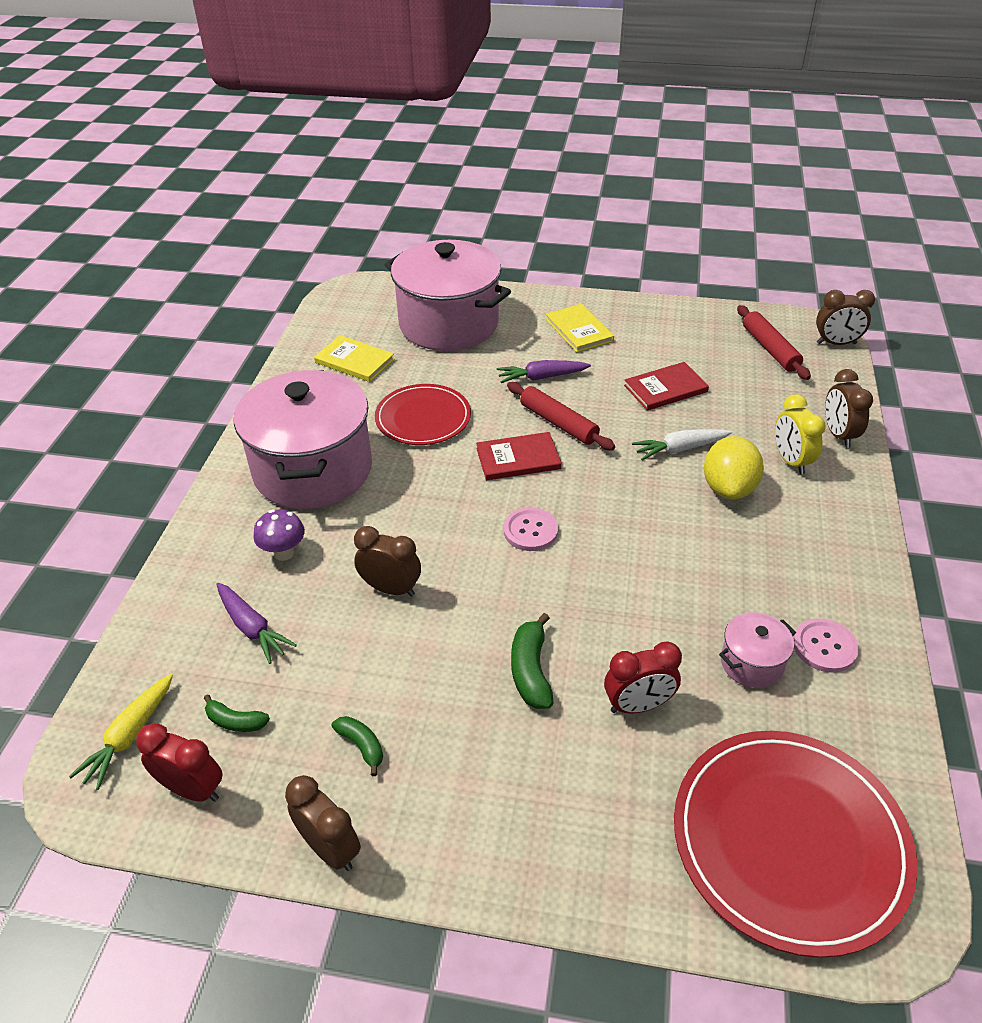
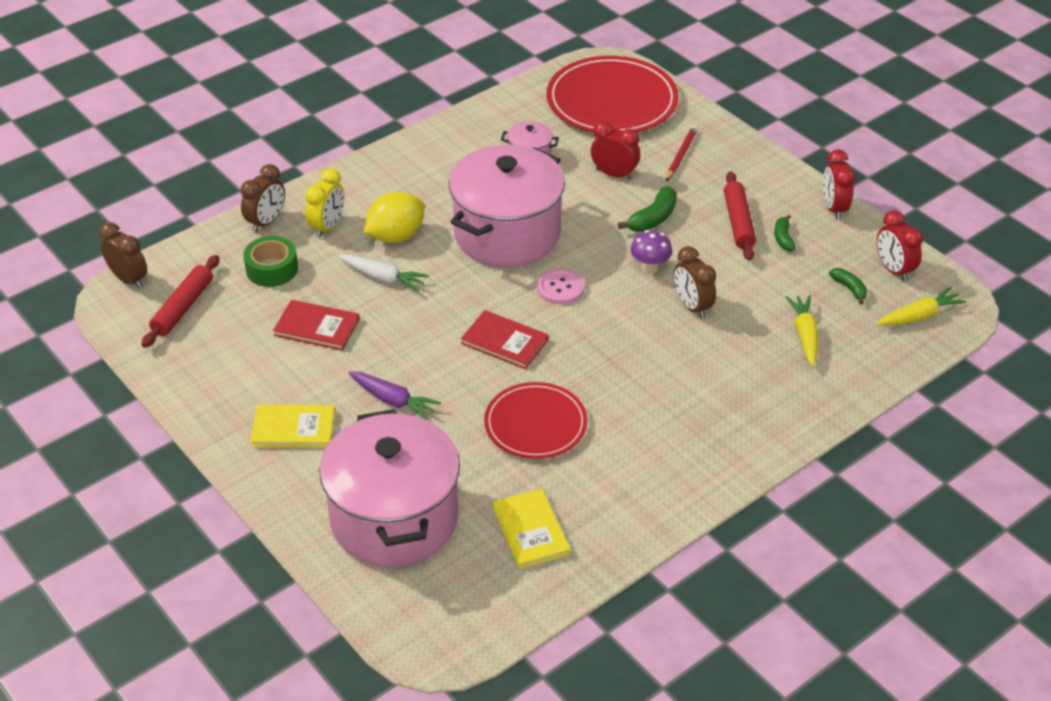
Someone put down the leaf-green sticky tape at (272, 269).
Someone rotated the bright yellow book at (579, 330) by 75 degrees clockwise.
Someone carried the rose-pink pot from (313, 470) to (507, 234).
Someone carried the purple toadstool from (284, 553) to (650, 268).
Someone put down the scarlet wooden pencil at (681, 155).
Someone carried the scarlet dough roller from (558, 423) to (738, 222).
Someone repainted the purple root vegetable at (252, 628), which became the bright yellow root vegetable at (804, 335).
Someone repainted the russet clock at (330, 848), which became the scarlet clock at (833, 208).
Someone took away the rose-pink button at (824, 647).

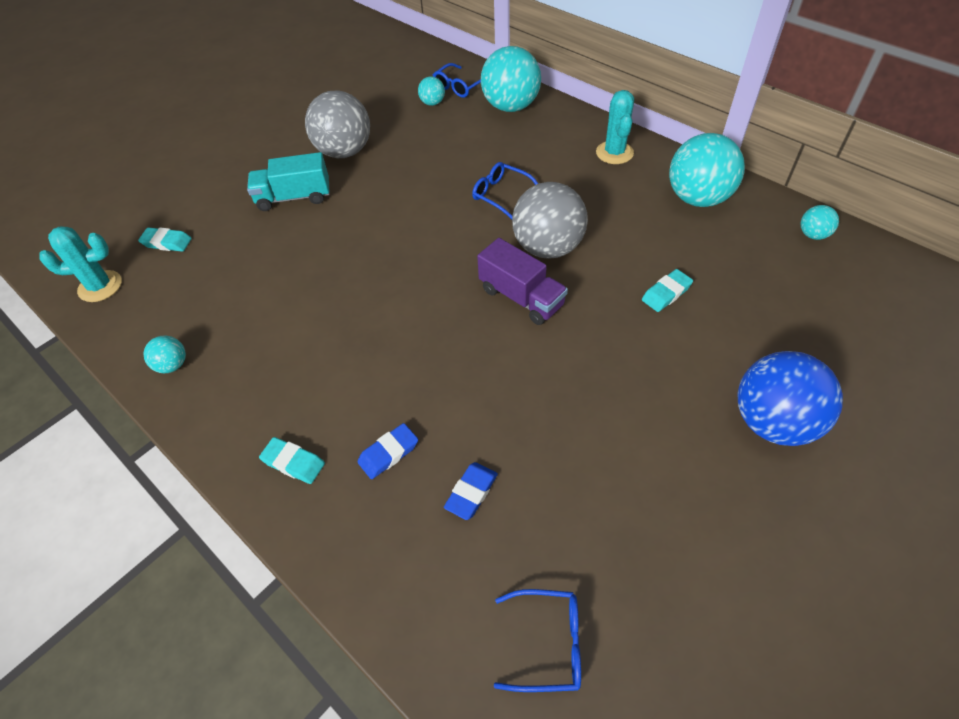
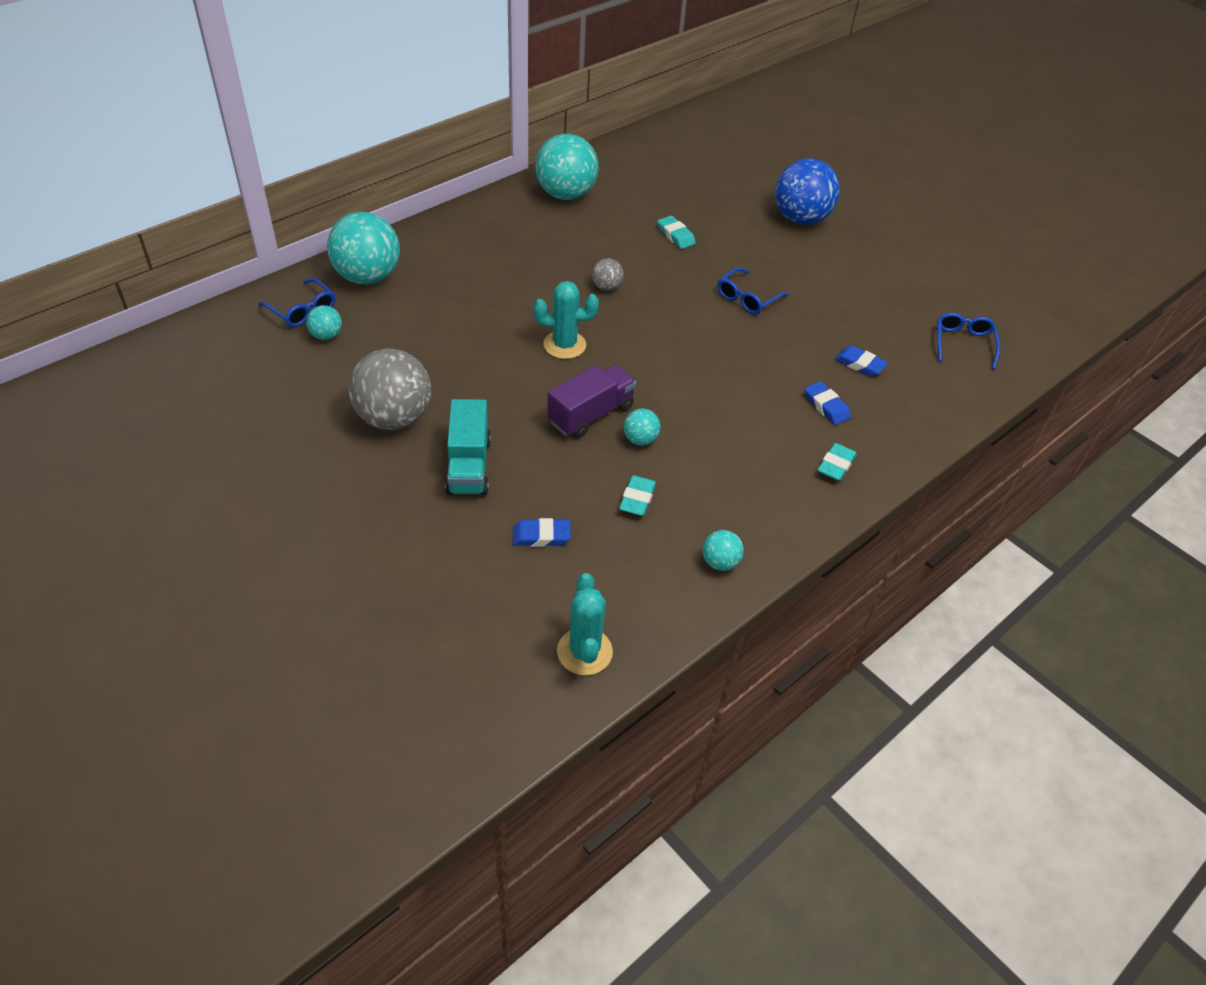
Someone put down the royal blue gum eraser at (541, 536).
Someone carried the teal cactus from (614, 153) to (564, 345).
Someone carried the purple lorry from (521, 297) to (591, 414).
Someone scaled the ash-grey ball at (547, 248) by 0.46.
Someone carried the teal gum eraser from (167, 243) to (637, 499).
Someone carried the teal ball from (813, 235) to (640, 439).
Someone carried the royal blue eyeglasses from (501, 195) to (747, 298).

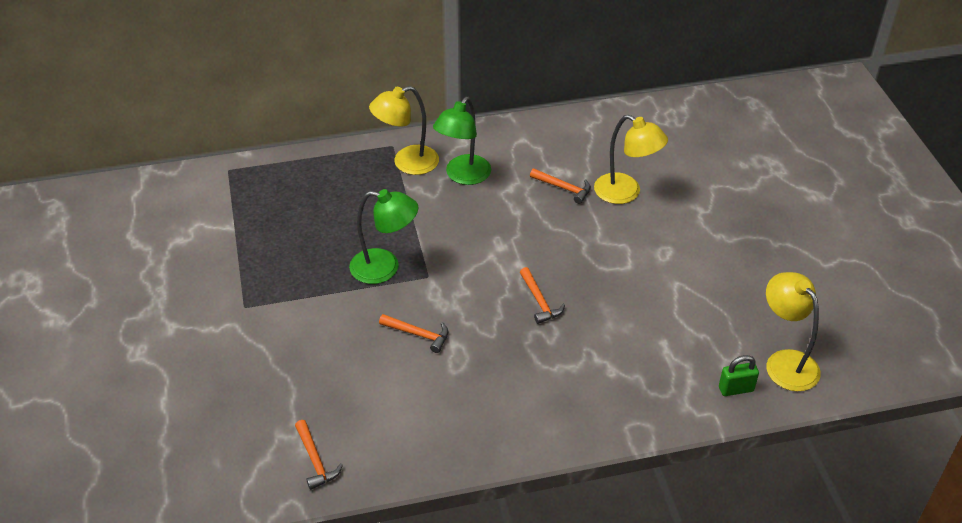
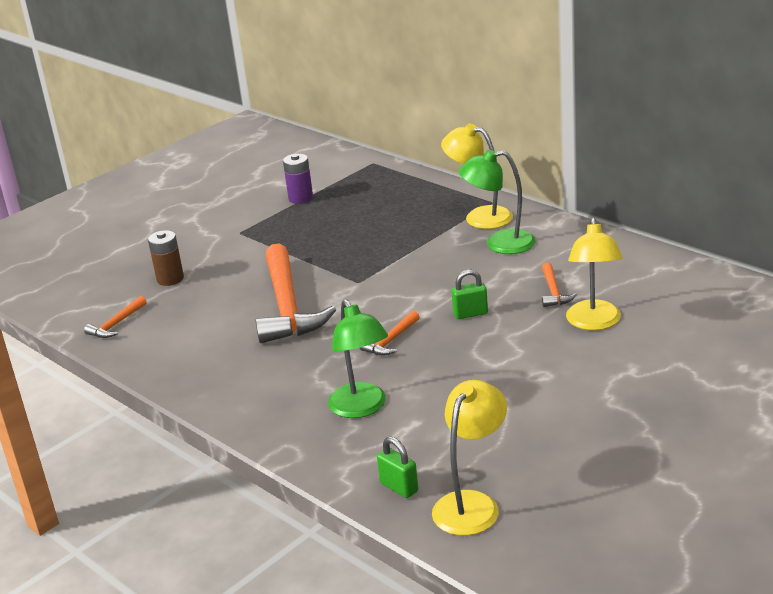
Someone put down the russet battery at (170, 279).
Someone scaled the bright orange claw hammer at (418, 334) by 2.27.
Someone put down the purple battery at (300, 198).
Someone carried the leaf-green reading lamp from (385, 268) to (362, 408).
Someone put down the leaf-green padlock at (470, 314).

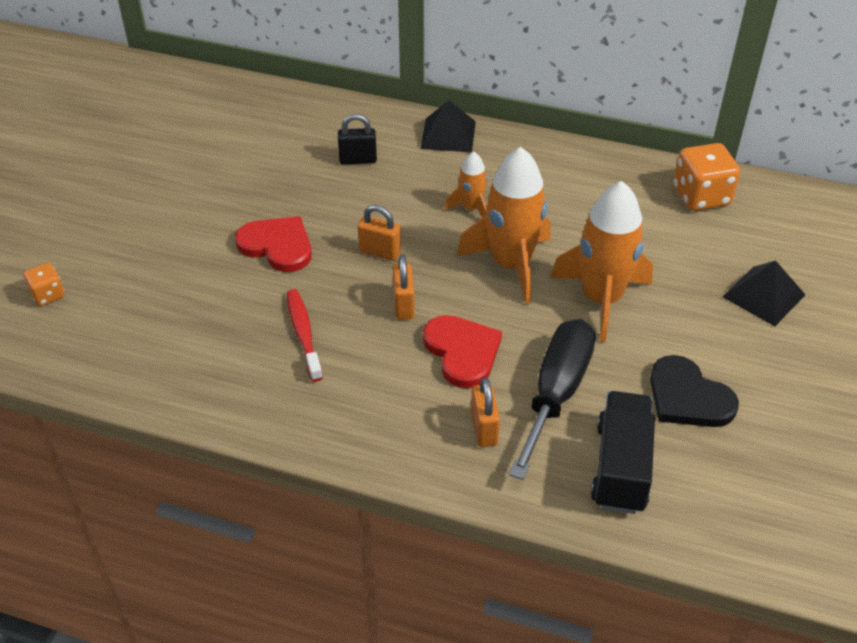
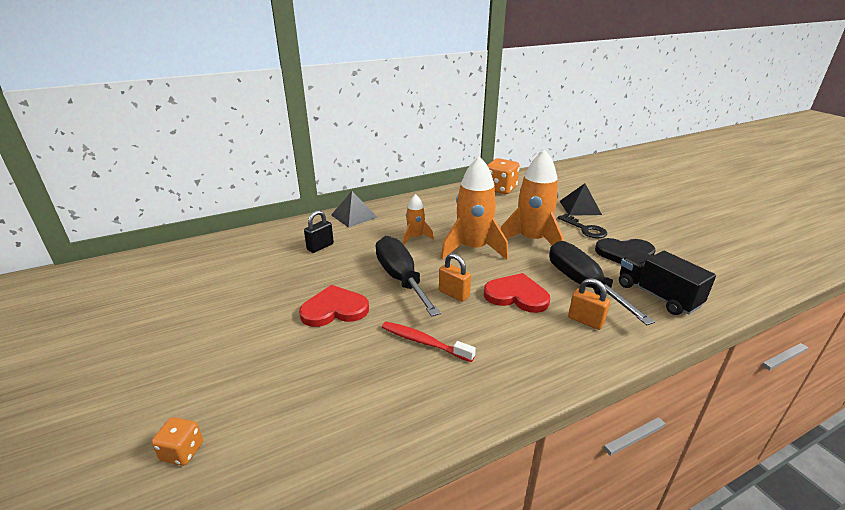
Someone swapped the bright orange padlock at (380, 252) for the black hand screwdriver at (401, 278).
Someone put down the black latchkey at (585, 229).

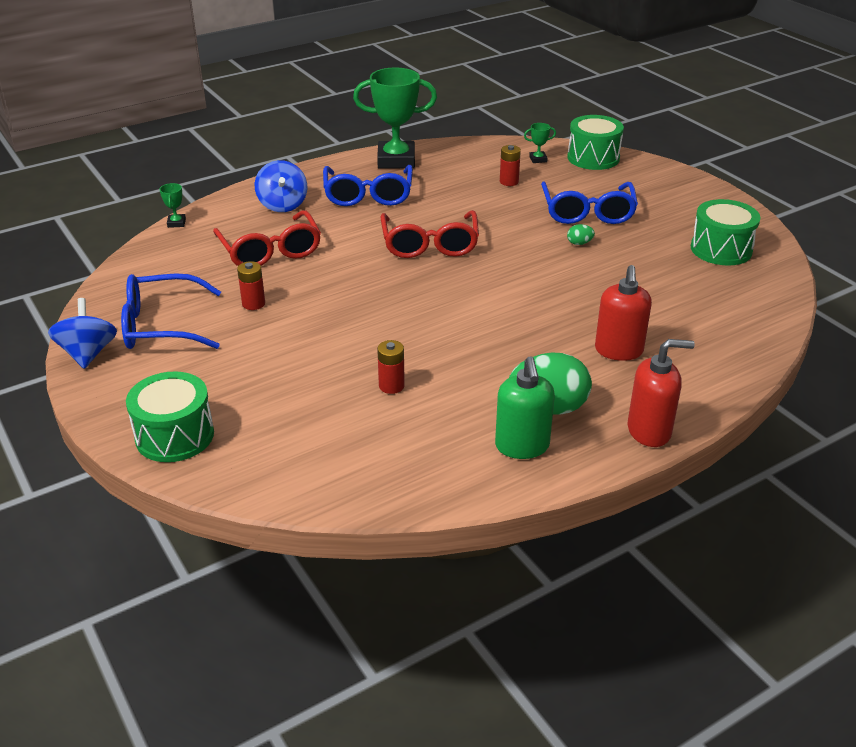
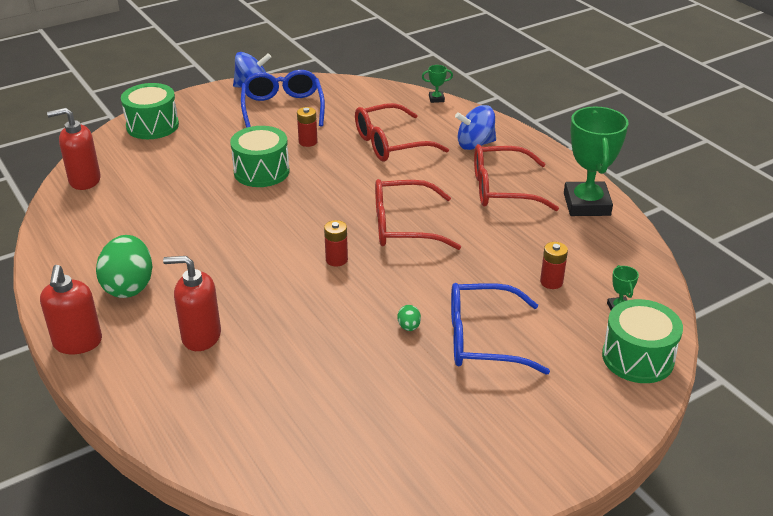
Someone put down the scarlet pump bottle at (84, 180).
Someone carried the leaf-green toy drum from (721, 249) to (261, 171).
Someone carried the scarlet battery from (391, 386) to (336, 260).
Someone repainted the royal blue eyeglasses at (368, 195), which became the scarlet eyeglasses at (502, 189).
Someone took away the leaf-green pump bottle at (522, 446).

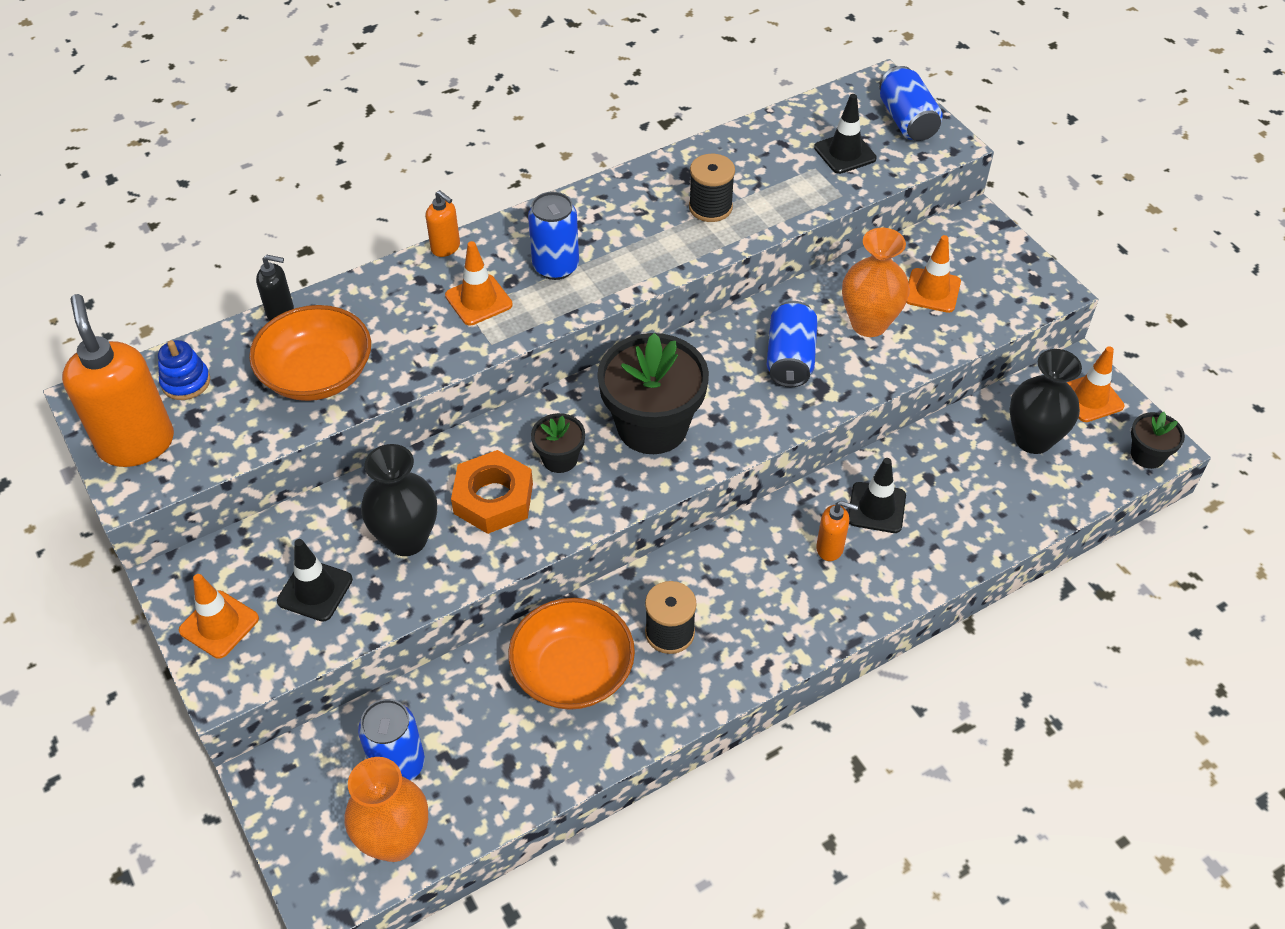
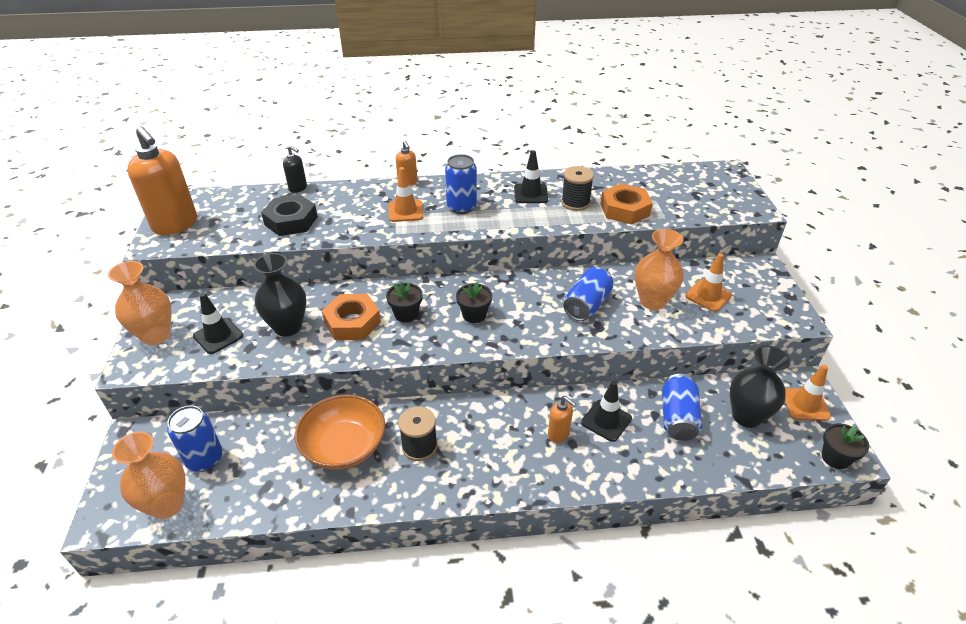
Someone swapped the bright orange traffic cone at (219, 624) for the bright orange tall vase at (156, 335).
Someone rotated the bright orange pump bottle at (137, 443) by 135 degrees clockwise.
Someone swapped the bright orange deep dish at (317, 374) for the black nut at (291, 221).
Someone scaled the black flower pot at (652, 426) by 0.49.
Someone carried the black traffic cone from (845, 153) to (530, 194).
Someone put down the bright orange nut at (624, 209).
Someone carried the royal blue can from (907, 121) to (678, 418).
Someone took away the royal blue ring stacker at (186, 382).

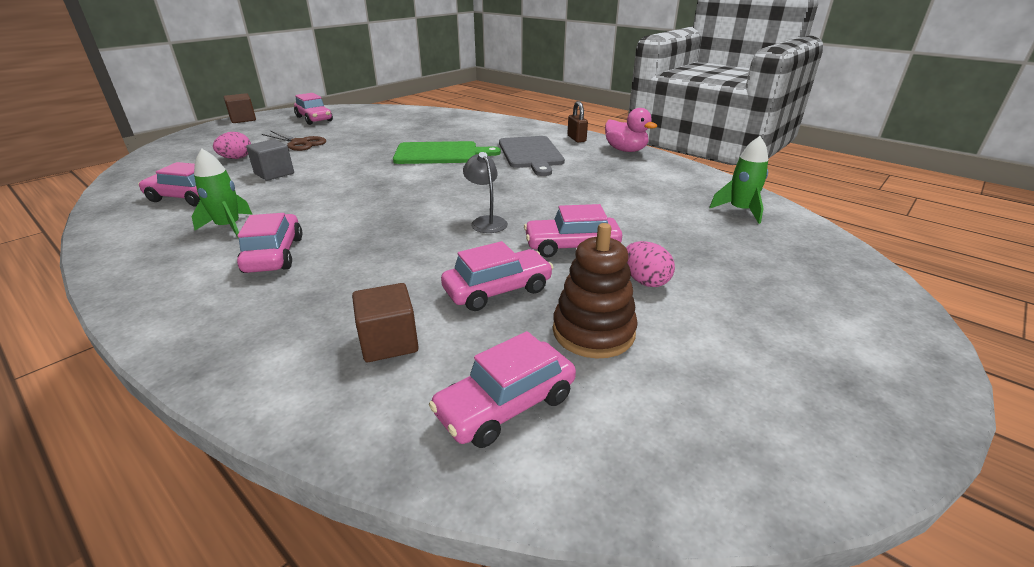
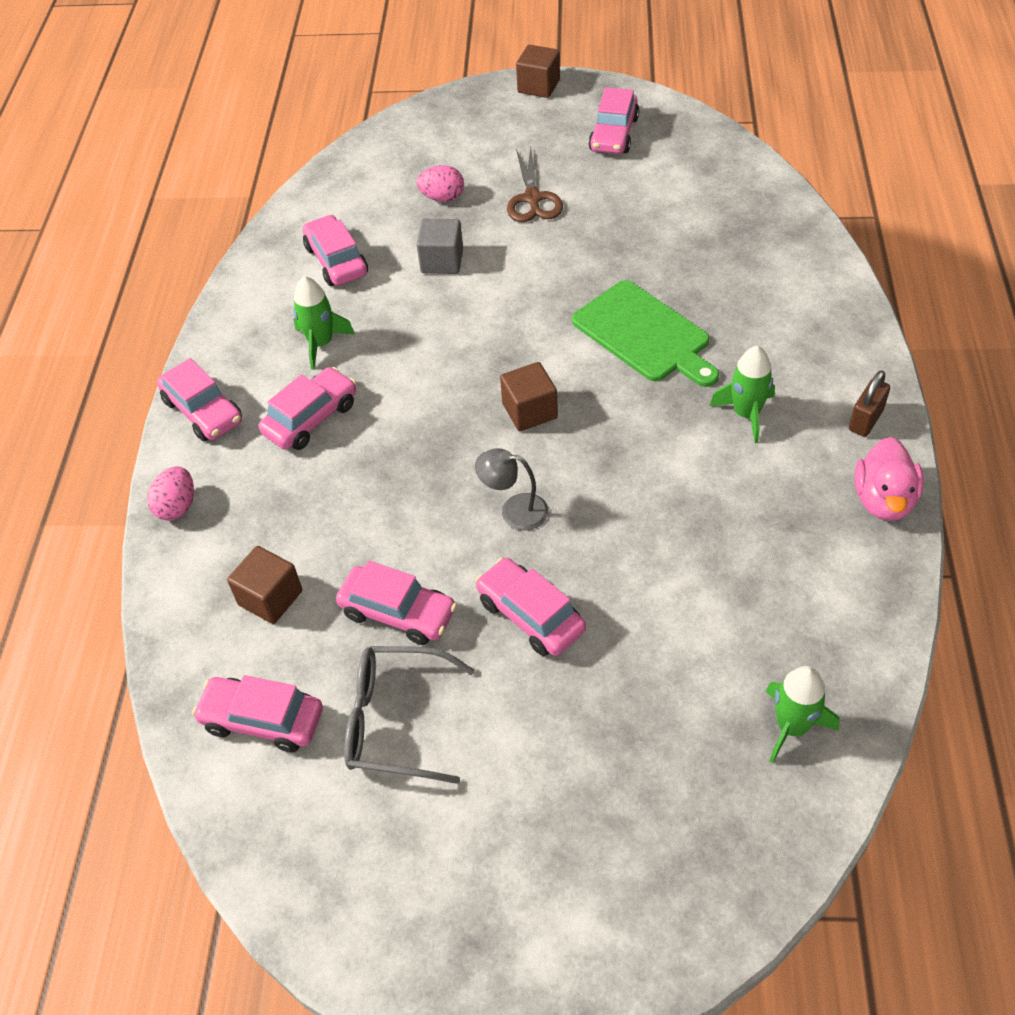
Someone carried the rose-pink toy egg from (645, 281) to (177, 506).
Someone put down the rose-pink automobile at (203, 411).
Someone swapped the russet ring stacker at (593, 332) for the ash-grey eyeglasses at (395, 721).
Someone rotated the ash-grey reading lamp at (486, 221) by 105 degrees counterclockwise.
Someone put down the russet block at (529, 411).
Someone swapped the ash-grey cutting board at (531, 154) for the leaf-green rocket at (746, 414).

